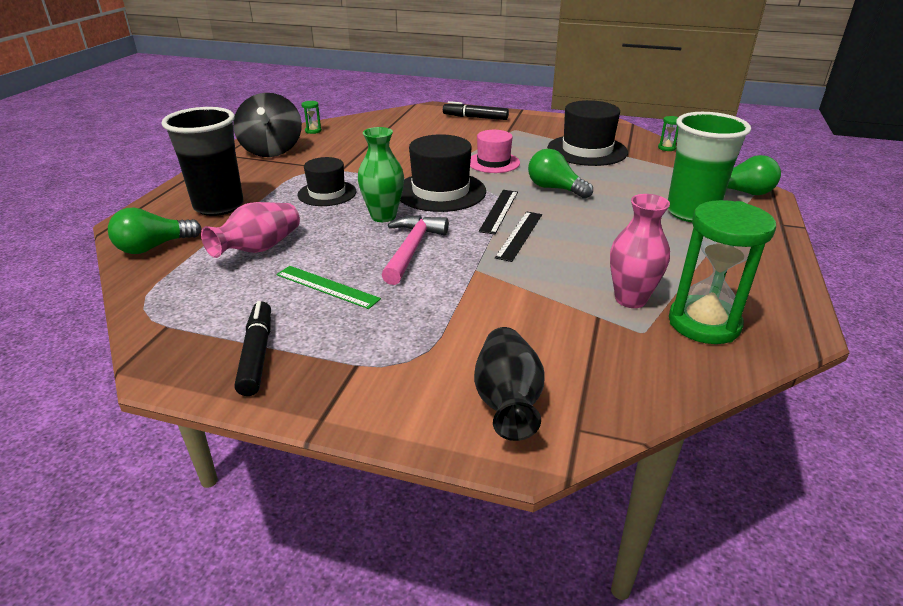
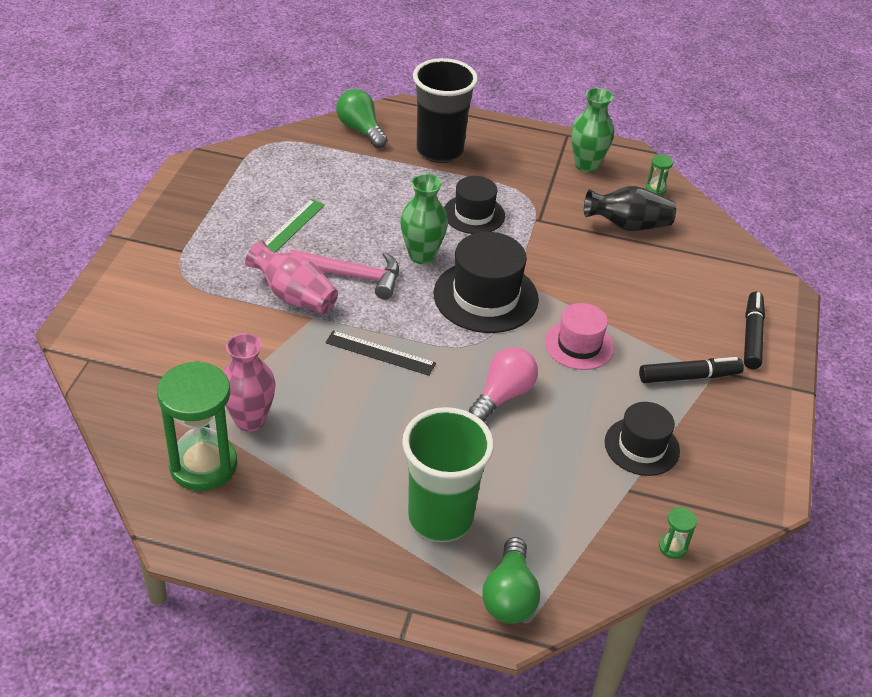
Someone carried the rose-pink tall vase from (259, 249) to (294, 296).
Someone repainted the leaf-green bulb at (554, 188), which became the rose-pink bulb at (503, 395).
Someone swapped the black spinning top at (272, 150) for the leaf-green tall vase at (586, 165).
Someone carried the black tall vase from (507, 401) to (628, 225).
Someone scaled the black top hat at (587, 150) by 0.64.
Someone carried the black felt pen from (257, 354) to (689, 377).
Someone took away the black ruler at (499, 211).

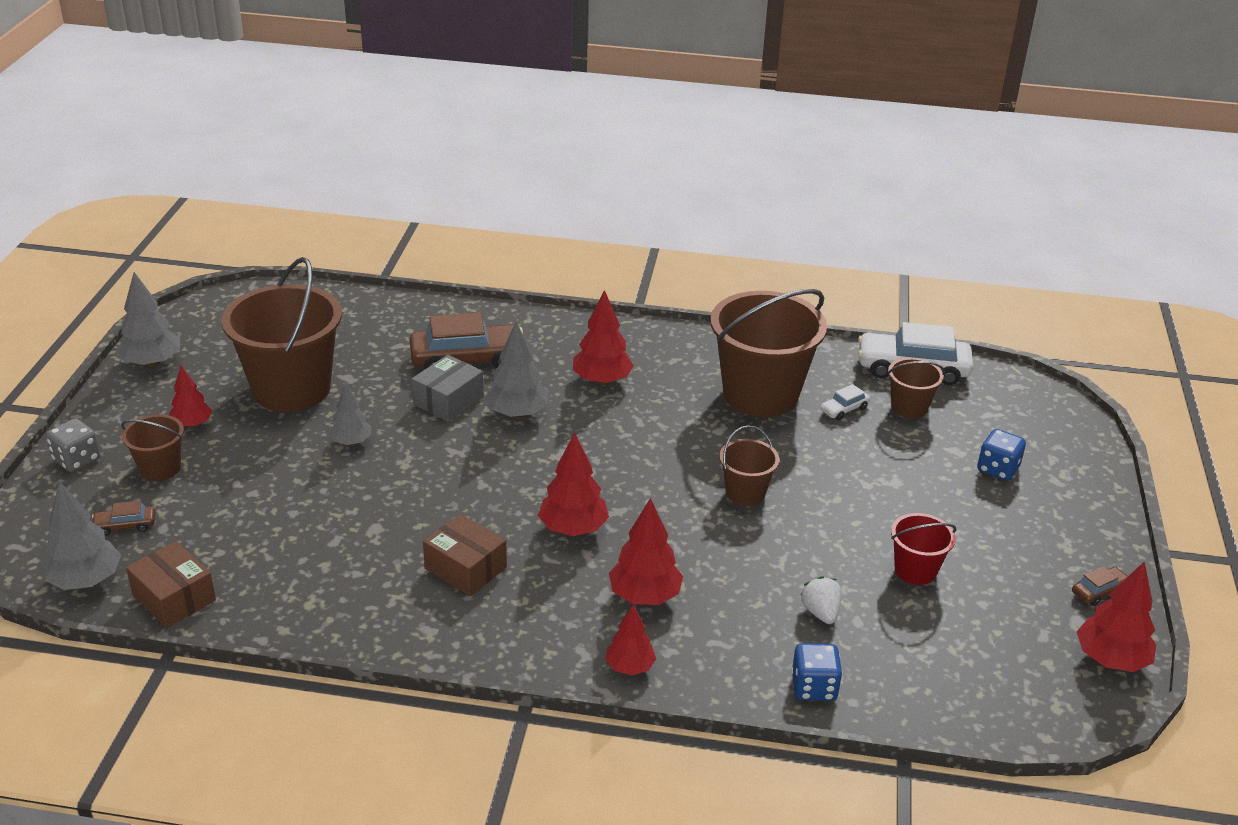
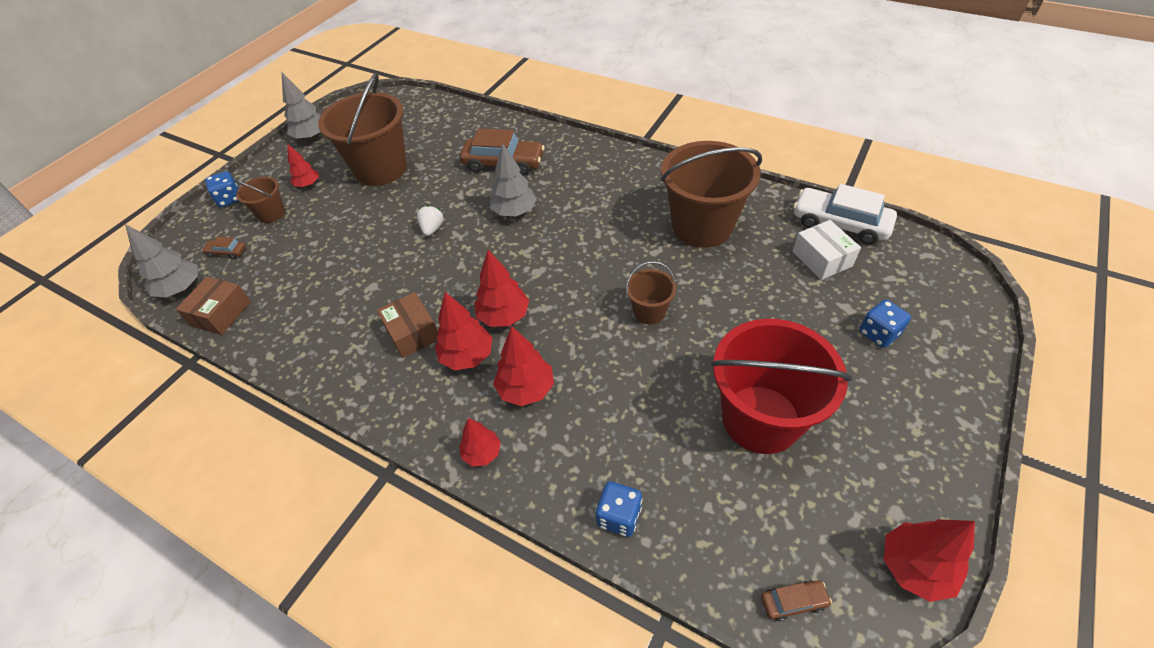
Someone rotated the russet package at (174, 598) by 45 degrees clockwise.
Someone repainted the ash-grey dice at (77, 460), which became the royal blue dice at (230, 199).
Someone carried the white toy strawberry from (820, 612) to (432, 229).
Someone carried the scarlet tree from (602, 380) to (467, 356).
Someone scaled the scarlet bucket at (915, 570) by 2.09.
Someone carried the russet automobile from (1099, 591) to (793, 602).
Someone swapped the russet bucket at (909, 407) for the white package at (822, 259).
Someone took away the ash-grey tree at (351, 442).
Someone took away the ash-grey package at (448, 400).
Someone took away the white automobile at (844, 409).

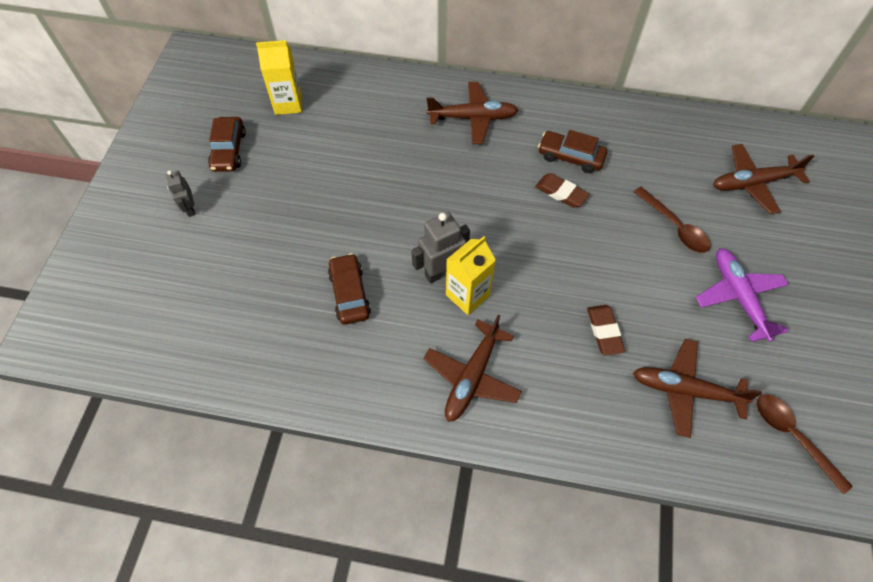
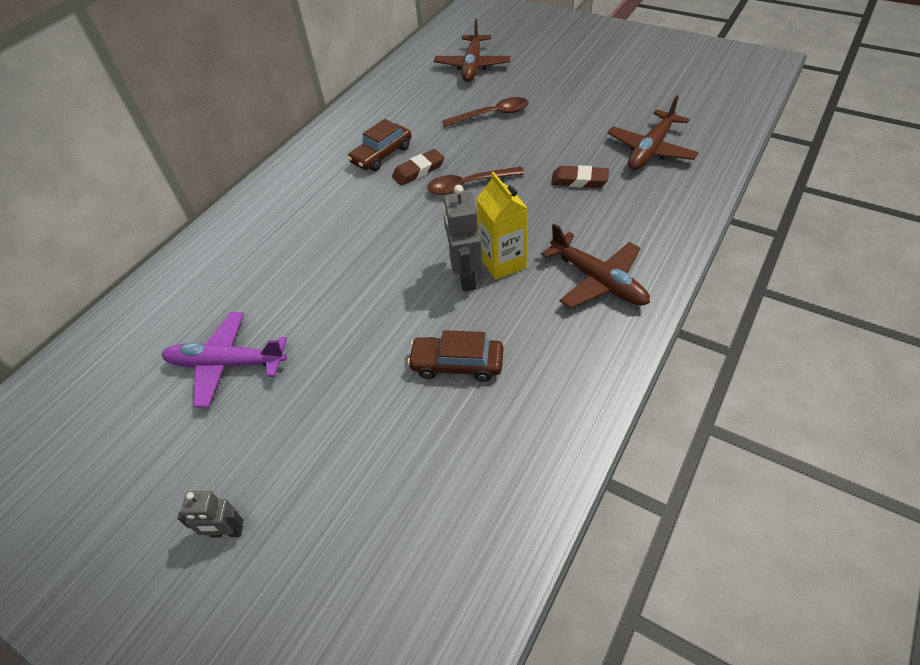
Someone carried the purple toy plane from (738, 297) to (227, 364).
Someone carried the russet spoon from (792, 436) to (468, 185).
Someone took away the russet automobile at (228, 150).
Someone took away the bright yellow carton at (288, 104).
Someone took away the russet toy plane at (472, 118).

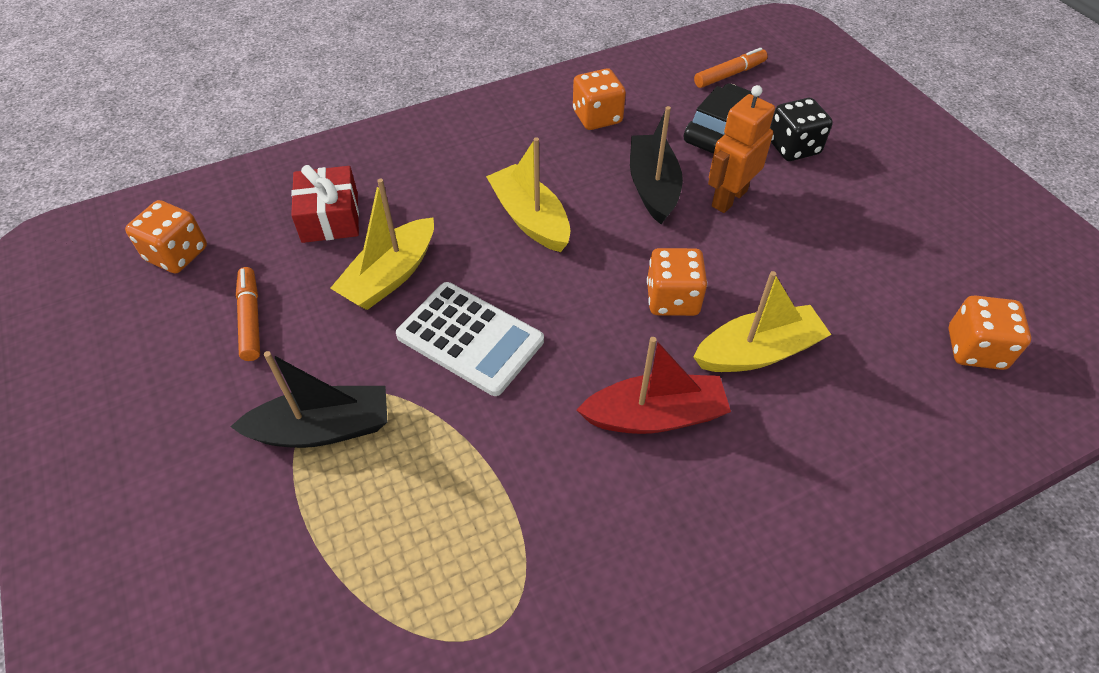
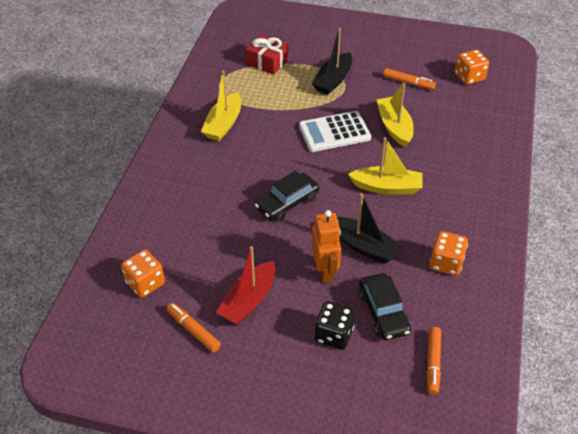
Someone put down the bright orange felt pen at (193, 330).
Someone carried the bright yellow boat from (757, 352) to (223, 124).
Someone carried the scarlet boat from (655, 416) to (248, 301).
Someone carried the scarlet wrapped gift from (330, 217) to (267, 62).
Someone swapped the bright orange dice at (672, 299) for the black automobile at (287, 202).

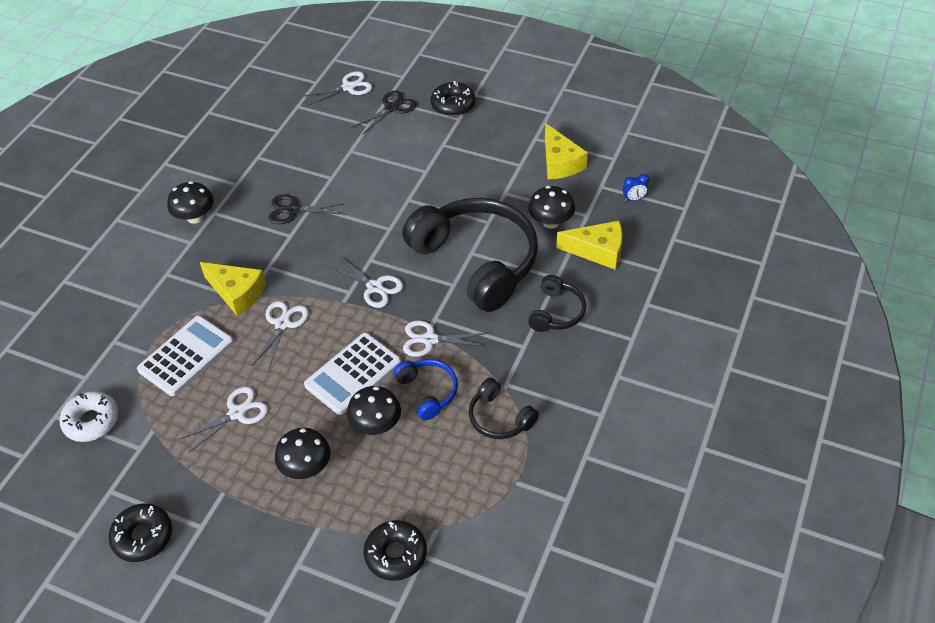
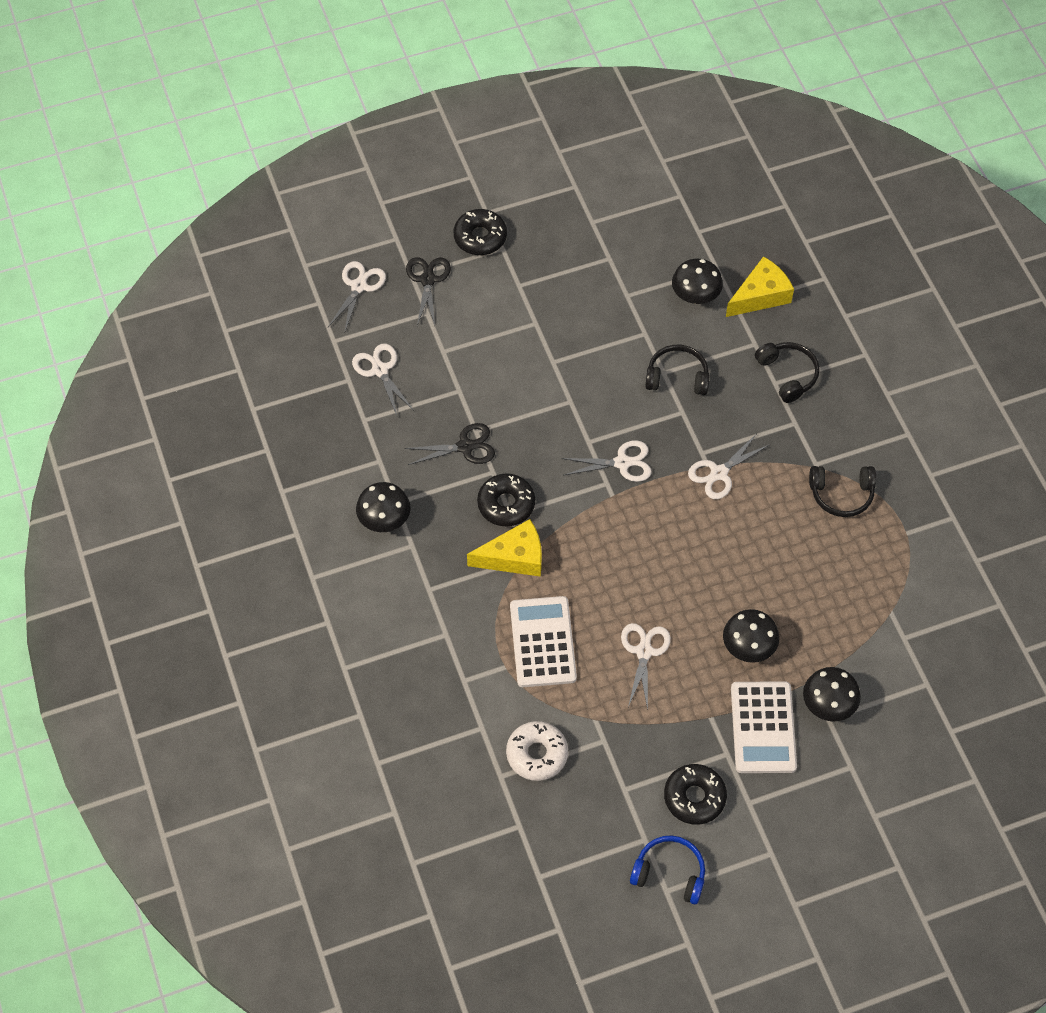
Someone carried the white shears from (282, 324) to (380, 370).
Someone rotated the black shears at (293, 210) by 150 degrees counterclockwise.
Someone carried the black glazed donut from (396, 554) to (506, 504).
Someone carried the royal blue over-ear headphones from (427, 392) to (669, 873).
Someone scaled the black over-ear headphones at (476, 261) by 0.46.
Someone carried the white pocket calculator from (353, 374) to (763, 728).
Someone carried the black toadstool from (376, 425) to (828, 705).
Someone took away the bright yellow cheese at (560, 162).
Someone took away the royal blue clock at (634, 199).

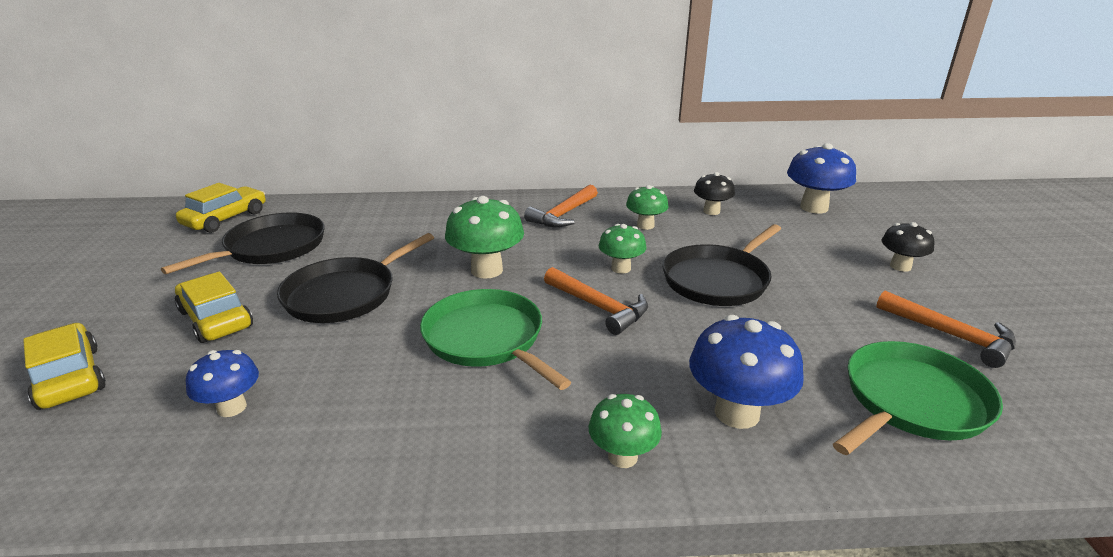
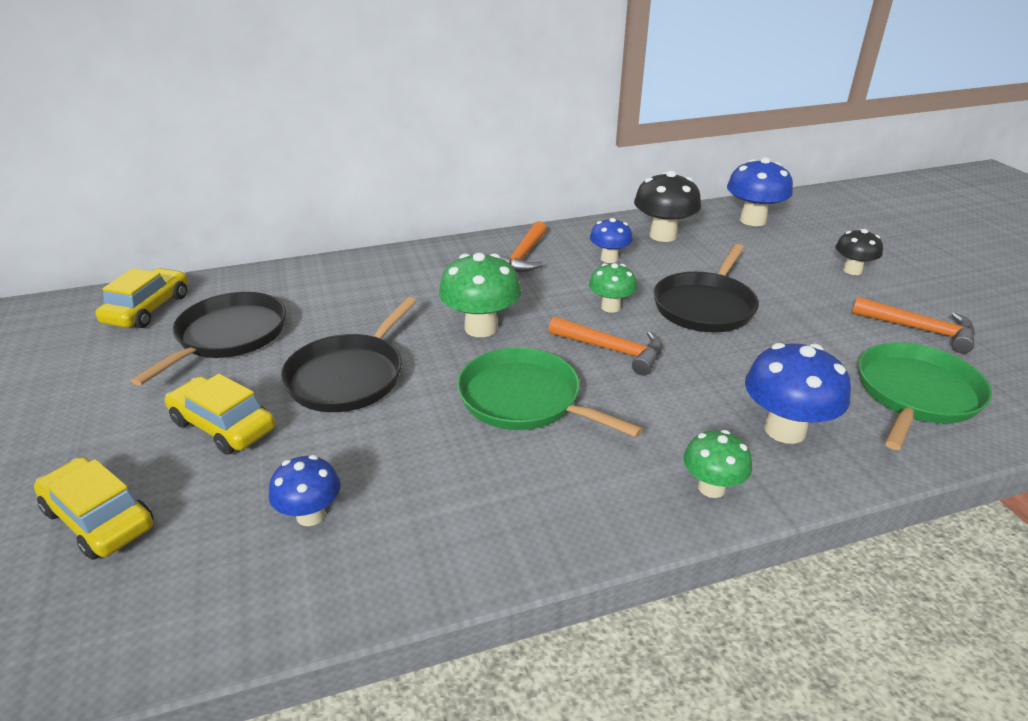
Someone repainted the leaf-green toadstool at (645, 225), which became the royal blue toadstool at (609, 258).
Someone scaled the black toadstool at (711, 211) by 1.62.

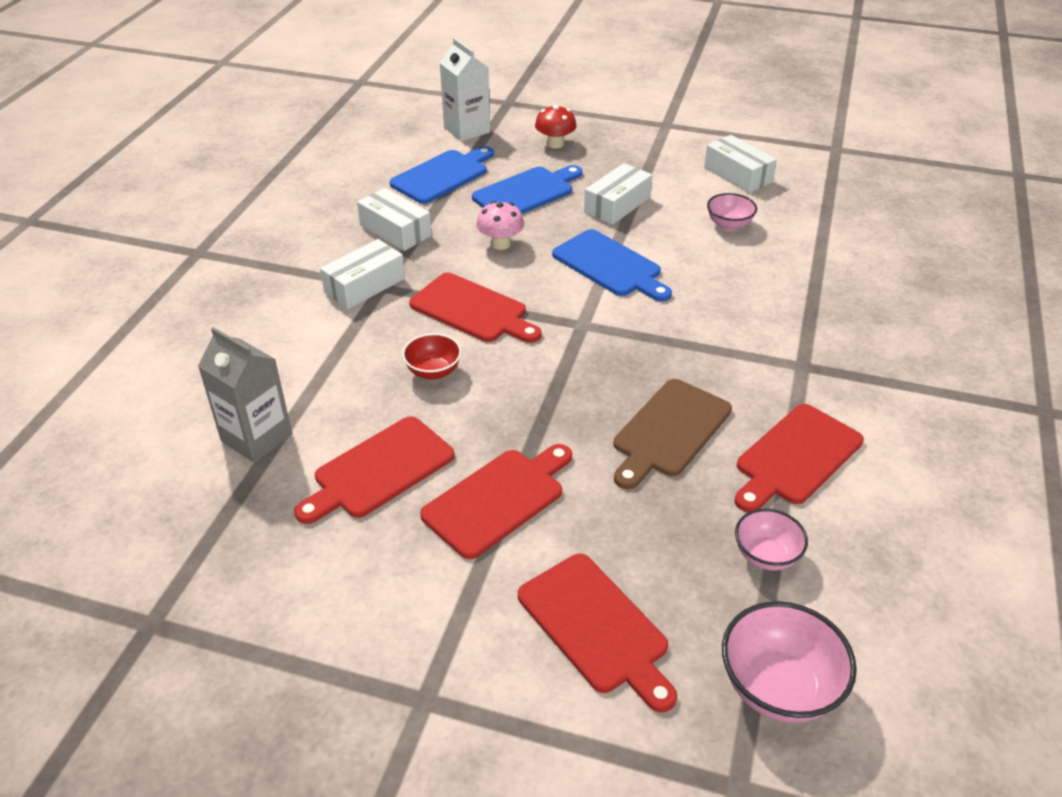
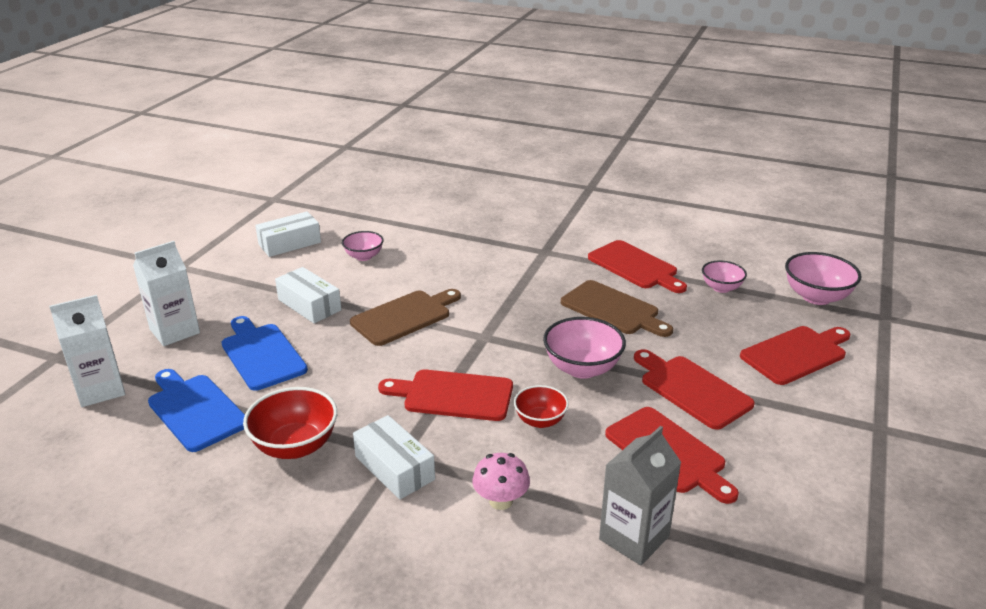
Someone swapped the scarlet toadstool at (555, 144) for the white carton at (174, 331).
Someone swapped the white package at (395, 230) for the scarlet deep dish at (295, 446).
Someone repainted the royal blue cutting board at (610, 266), which became the russet cutting board at (404, 316).
Someone rotated the scarlet cutting board at (472, 310) by 120 degrees counterclockwise.
Someone carried the rose-pink toadstool from (500, 244) to (501, 501).
Someone put down the rose-pink deep dish at (582, 368).

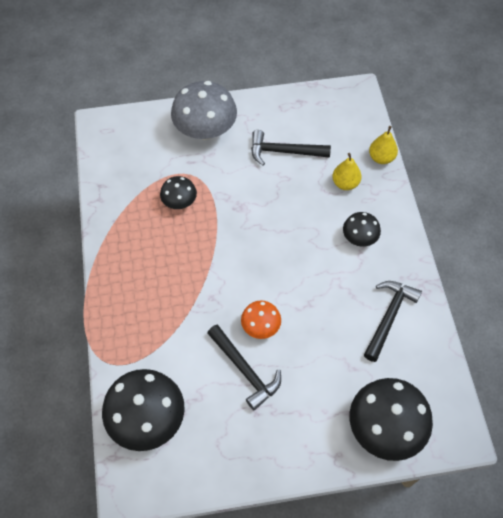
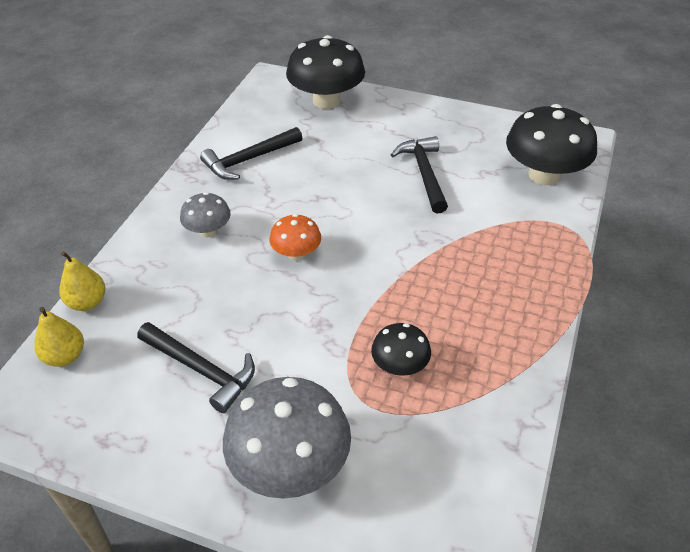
Someone carried the bright yellow toy pear from (345, 183) to (65, 356).
Someone repainted the black toadstool at (359, 238), which became the ash-grey toadstool at (208, 231).
Someone carried the bright orange toadstool from (260, 326) to (296, 253).

